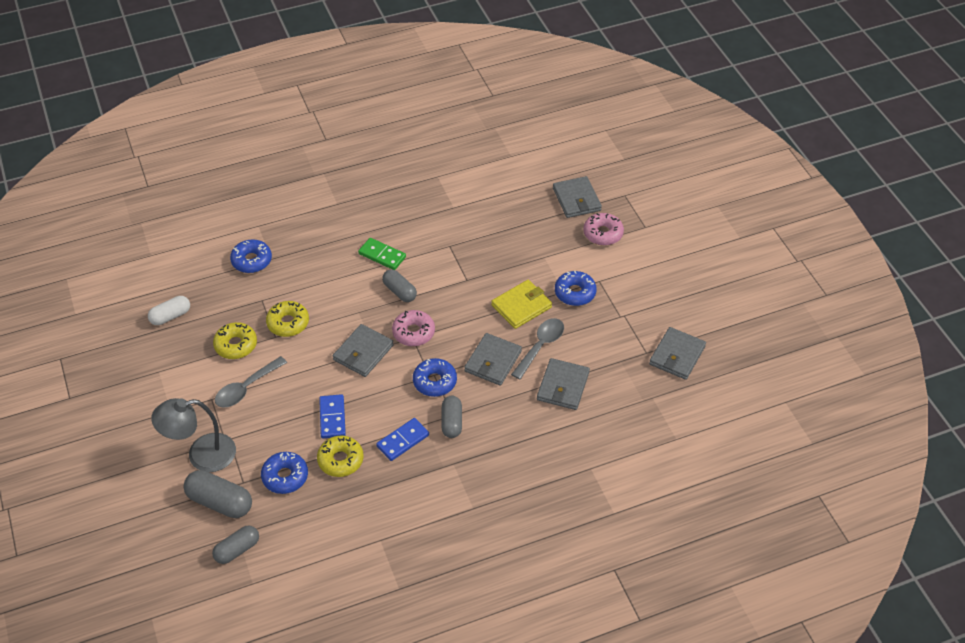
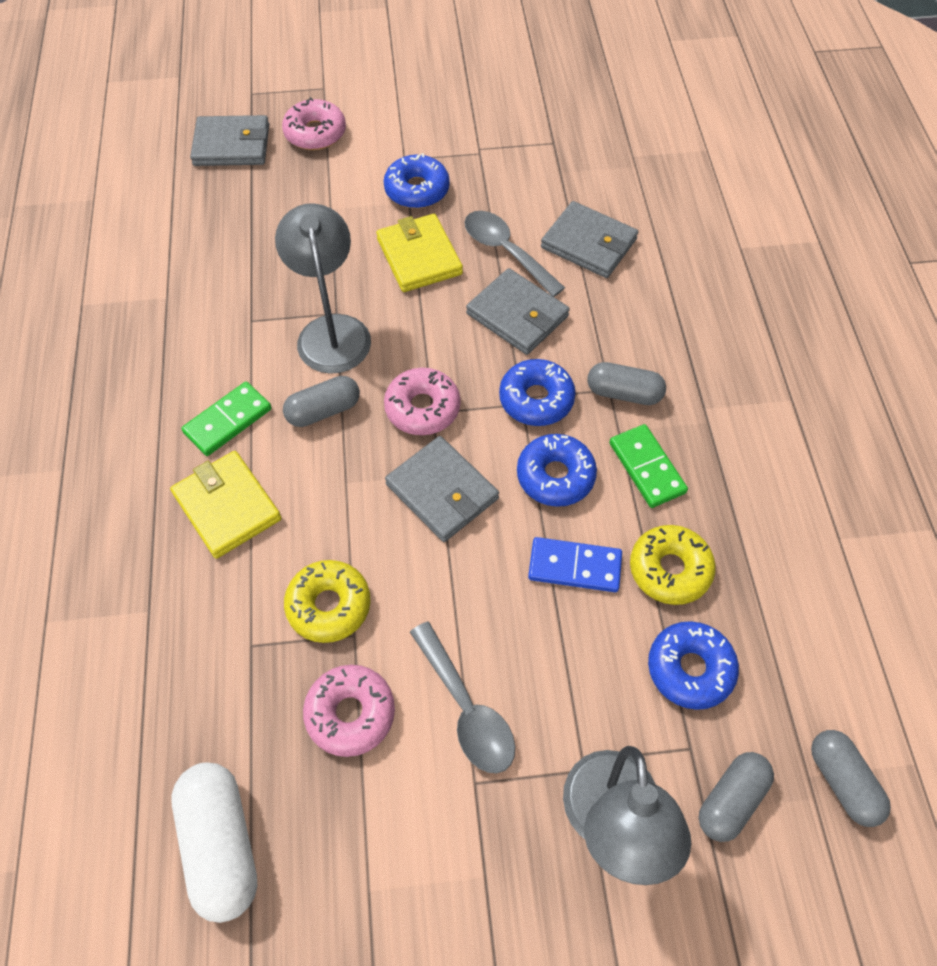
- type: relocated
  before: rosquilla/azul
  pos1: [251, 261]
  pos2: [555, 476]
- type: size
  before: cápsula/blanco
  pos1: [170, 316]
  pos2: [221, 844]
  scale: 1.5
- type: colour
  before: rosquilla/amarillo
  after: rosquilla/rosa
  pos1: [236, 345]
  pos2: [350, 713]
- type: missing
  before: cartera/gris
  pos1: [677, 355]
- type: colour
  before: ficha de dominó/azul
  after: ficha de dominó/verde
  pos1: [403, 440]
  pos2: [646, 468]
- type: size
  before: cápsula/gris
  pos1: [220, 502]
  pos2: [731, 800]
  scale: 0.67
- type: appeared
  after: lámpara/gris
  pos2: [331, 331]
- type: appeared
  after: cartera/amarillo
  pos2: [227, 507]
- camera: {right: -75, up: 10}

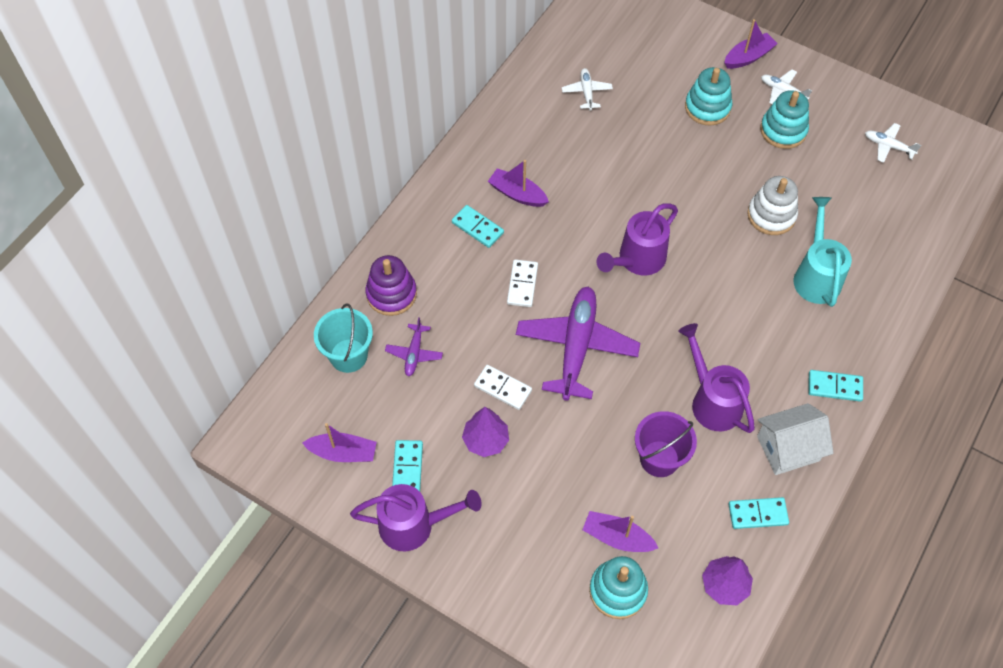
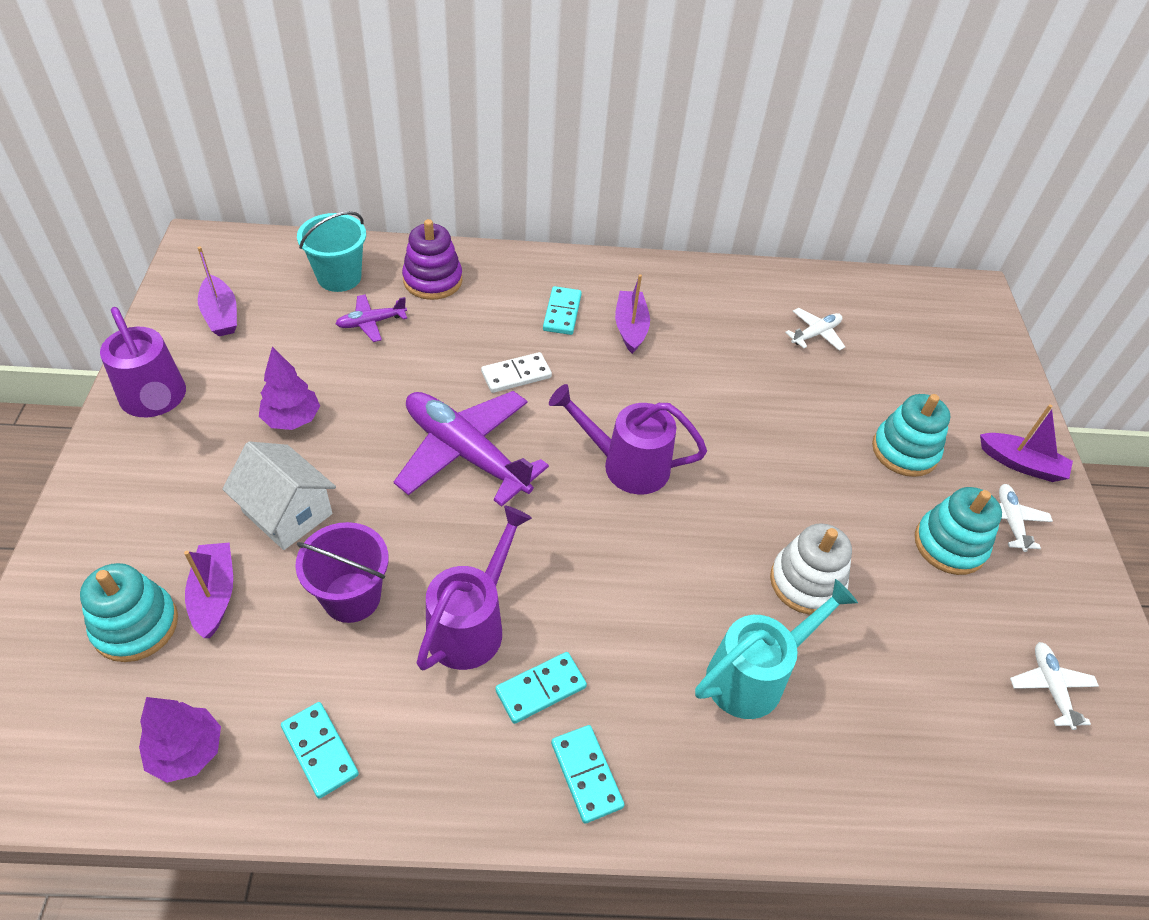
- type: spun
  before: avión/morado
  pos1: [576, 346]
  pos2: [465, 453]
  turn: -120
- type: missing
  before: ficha de dominó/blanco
  pos1: [503, 388]
- type: relocated
  before: casa/blanco
  pos1: [788, 448]
  pos2: [287, 513]
- type: relocated
  before: ficha de dominó/turquesa
  pos1: [408, 468]
  pos2: [541, 689]
- camera: {right: 55, up: -10}

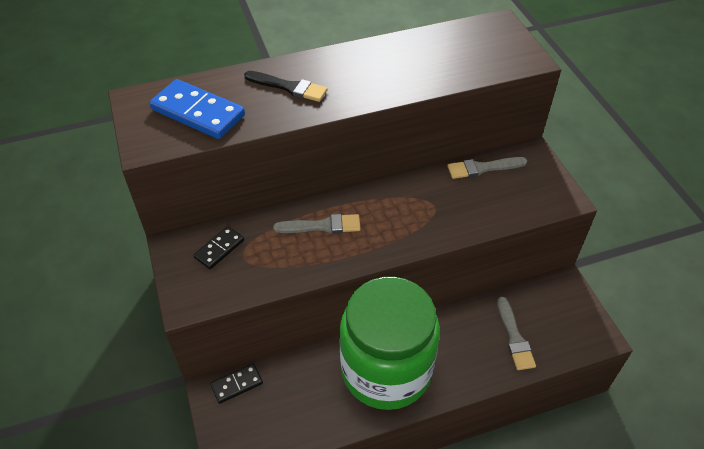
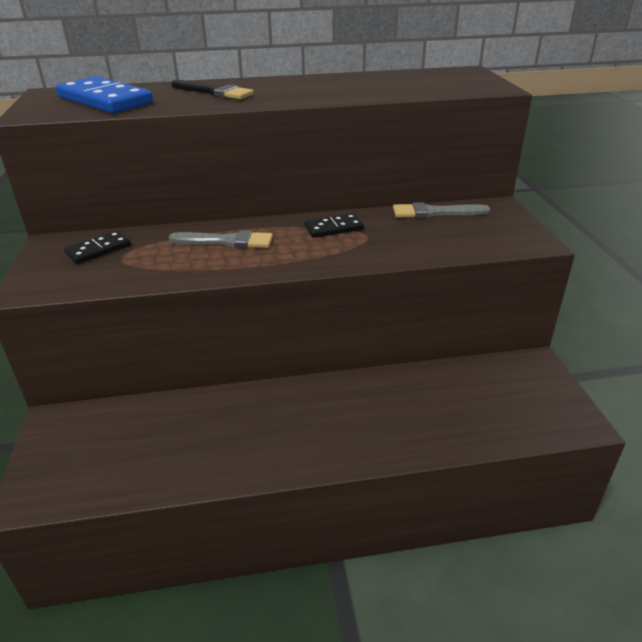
- type: missing
  before: tarro/verde
  pos1: [386, 370]
- type: missing
  before: pincel/gris
  pos1: [514, 337]
- type: relocated
  before: ficha de dominó/negro
  pos1: [237, 384]
  pos2: [334, 228]
- camera: {right: 10, up: -15}

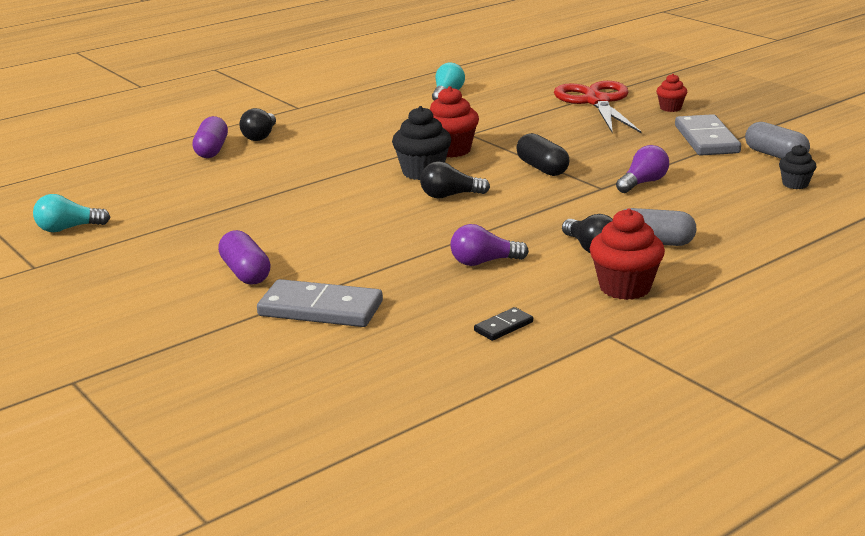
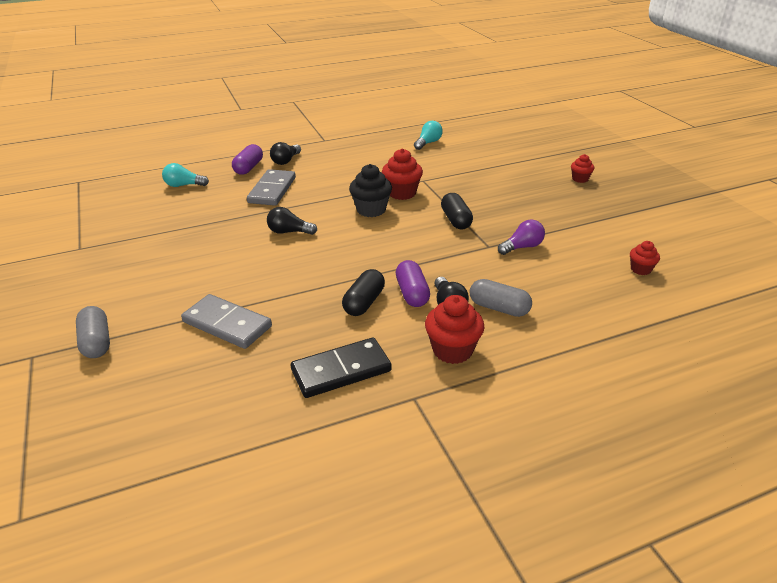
- type: missing
  before: tijeras/rojo
  pos1: [596, 102]
- type: relocated
  before: ficha de dominó/gris
  pos1: [706, 139]
  pos2: [272, 190]
- type: relocated
  before: cápsula/gris
  pos1: [775, 155]
  pos2: [96, 342]
- type: colour
  before: magdalena/negro
  after: magdalena/rojo
  pos1: [795, 184]
  pos2: [640, 269]
- type: relocated
  before: bombilla/negro
  pos1: [450, 196]
  pos2: [289, 232]
- type: relocated
  before: bombilla/turquesa
  pos1: [68, 228]
  pos2: [184, 185]
- type: exchanged
  before: bombilla/morado
  after: cápsula/negro
  pos1: [484, 262]
  pos2: [364, 302]
- type: relocated
  before: cápsula/morado
  pos1: [246, 273]
  pos2: [412, 293]
- type: size
  before: ficha de dominó/negro
  pos1: [503, 326]
  pos2: [341, 370]
  scale: 2.1
- camera: {right: 15, up: 10}

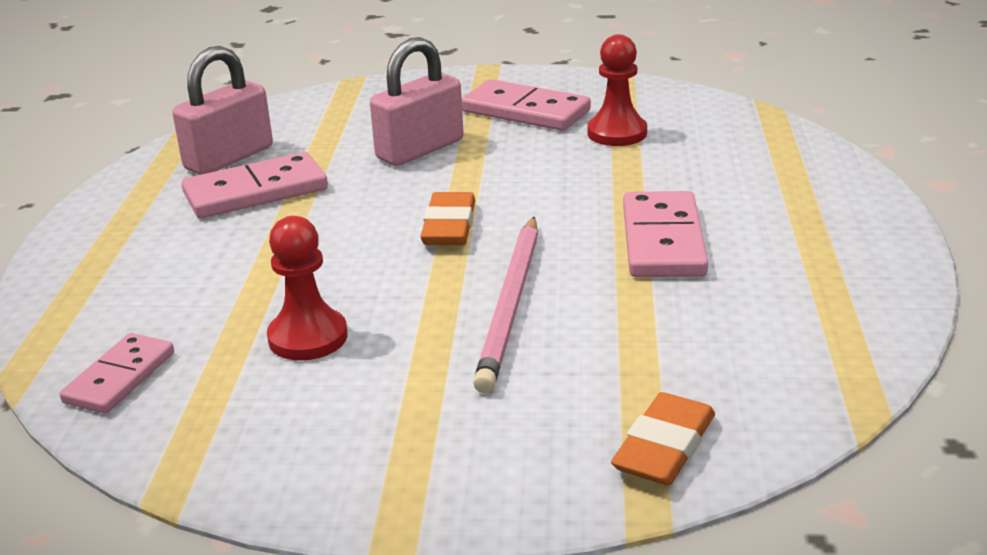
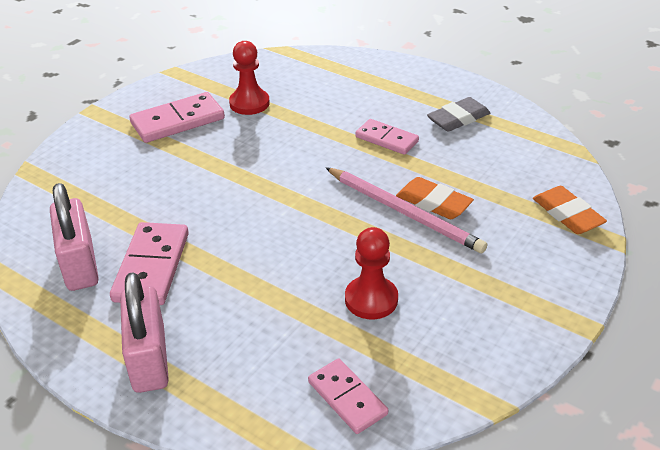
- type: relocated
  before: candado/rosa
  pos1: [420, 149]
  pos2: [149, 359]
- type: size
  before: ficha de dominó/rosa
  pos1: [663, 240]
  pos2: [386, 139]
  scale: 0.66
- type: relocated
  before: goma de borrar/naranja
  pos1: [449, 226]
  pos2: [433, 203]
- type: appeared
  after: goma de borrar/gris
  pos2: [458, 118]
- camera: {right: -60, up: 10}

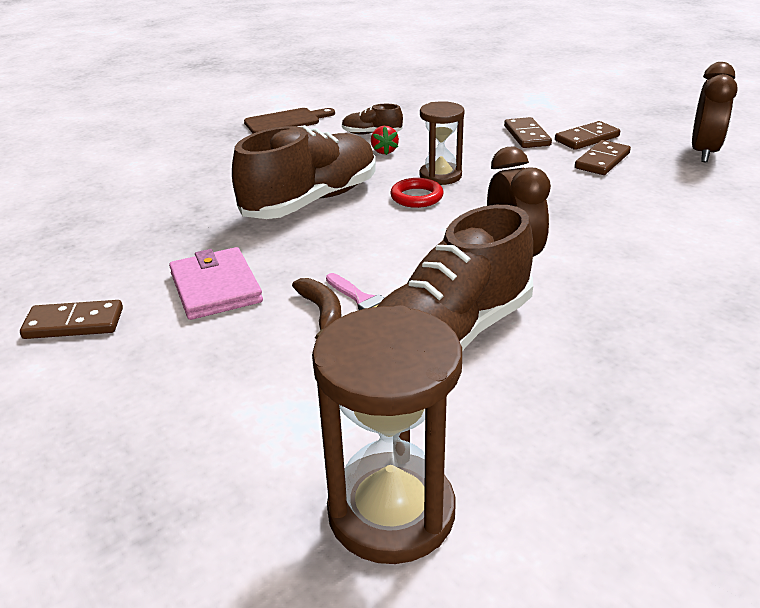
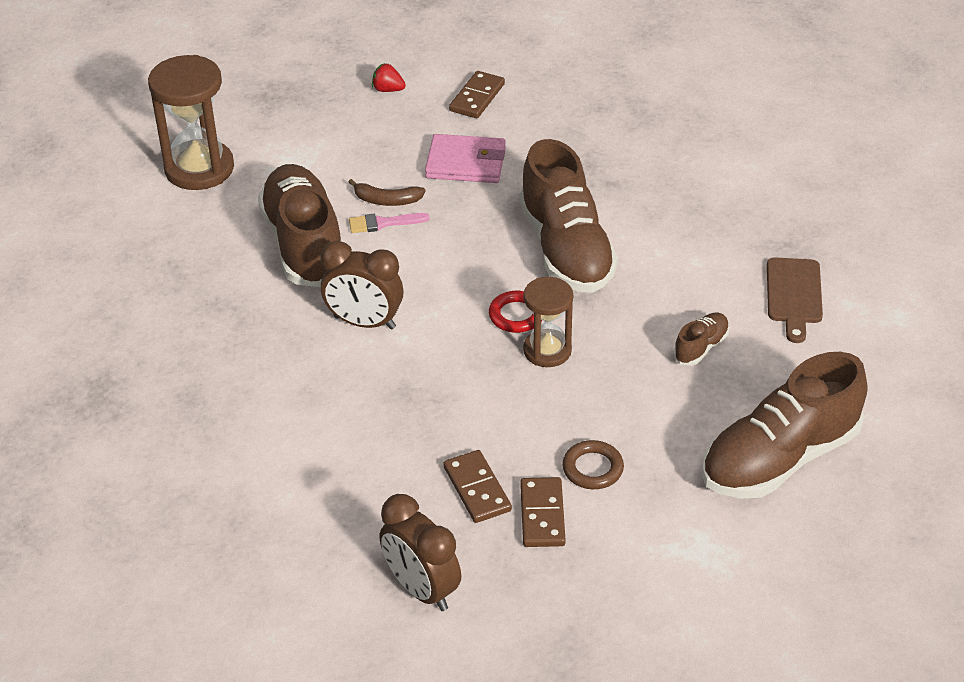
- type: exchanged
  before: ficha de dominó/marrón
  after: anillo/marrón
  pos1: [526, 136]
  pos2: [592, 468]
- type: relocated
  before: fresa/rojo
  pos1: [384, 151]
  pos2: [388, 90]
- type: appeared
  after: zapato/marrón
  pos2: [779, 458]
- camera: {right: 120, up: 10}

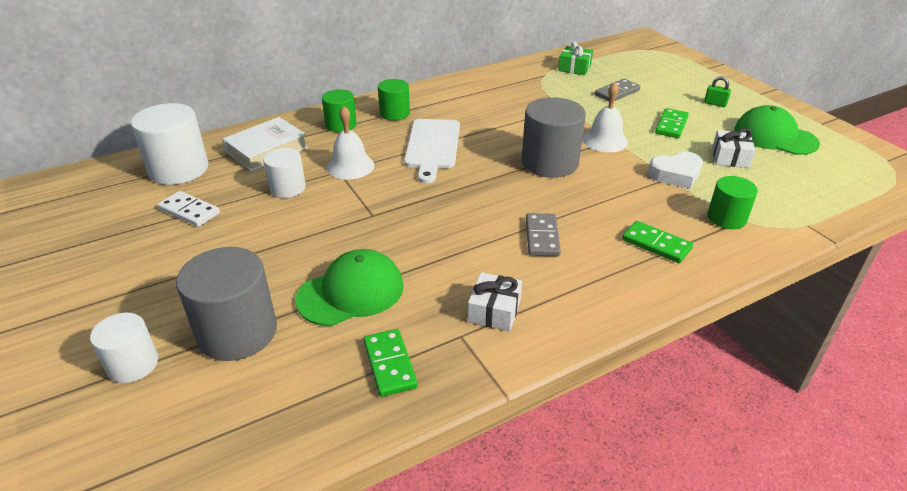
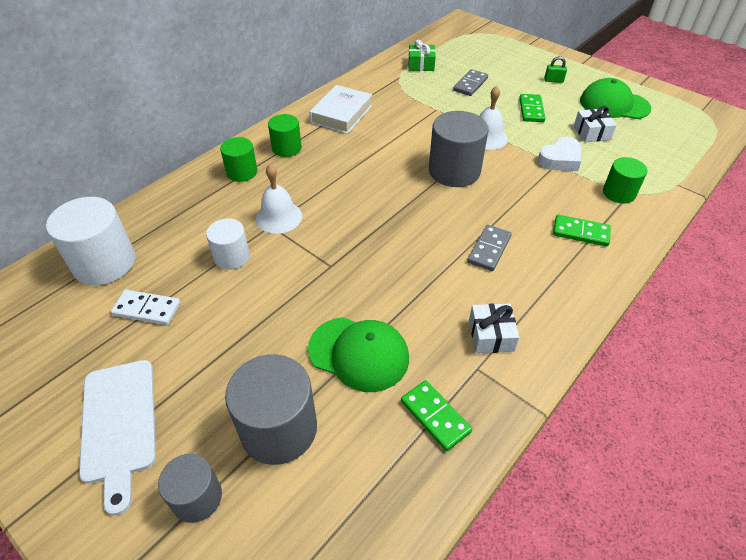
- type: relocated
  before: libro/blanco
  pos1: [267, 150]
  pos2: [341, 114]
- type: relocated
  before: tabla de cortar/blanco
  pos1: [432, 146]
  pos2: [119, 424]
- type: spun
  before: ficha de dominó/gris
  pos1: [542, 237]
  pos2: [489, 249]
  turn: 45
- type: spun
  before: gorra/verde
  pos1: [351, 292]
  pos2: [359, 353]
  turn: 75
- type: colour
  before: cilindro/blanco
  after: cilindro/gris
  pos1: [133, 364]
  pos2: [197, 497]
- camera: {right: -20, up: 10}

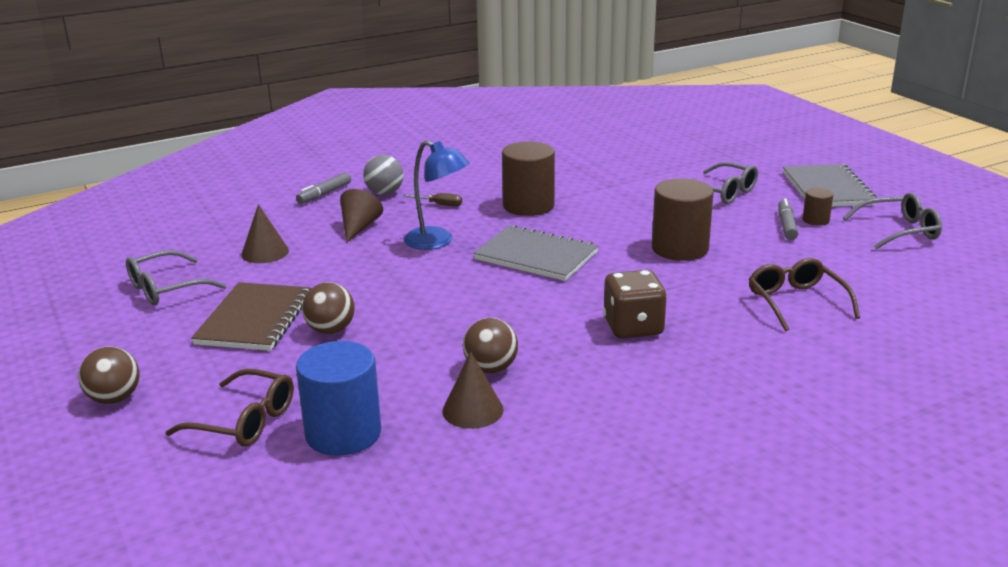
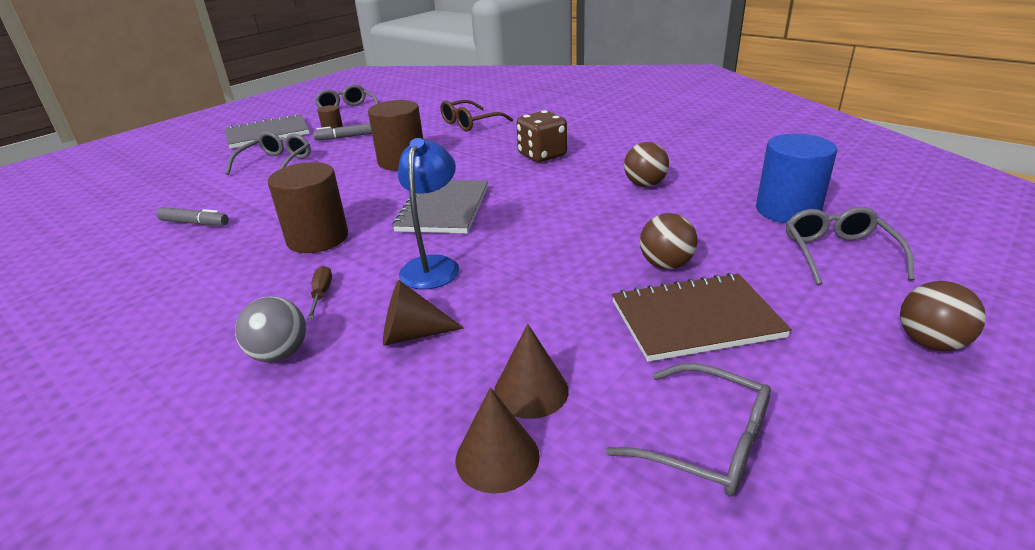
- type: relocated
  before: rotulador/gris
  pos1: [324, 194]
  pos2: [195, 223]
- type: relocated
  before: cono/marrón
  pos1: [472, 410]
  pos2: [497, 457]
- type: colour
  before: gafas/marrón
  after: gafas/gris
  pos1: [244, 421]
  pos2: [838, 253]
- camera: {right: -110, up: 5}

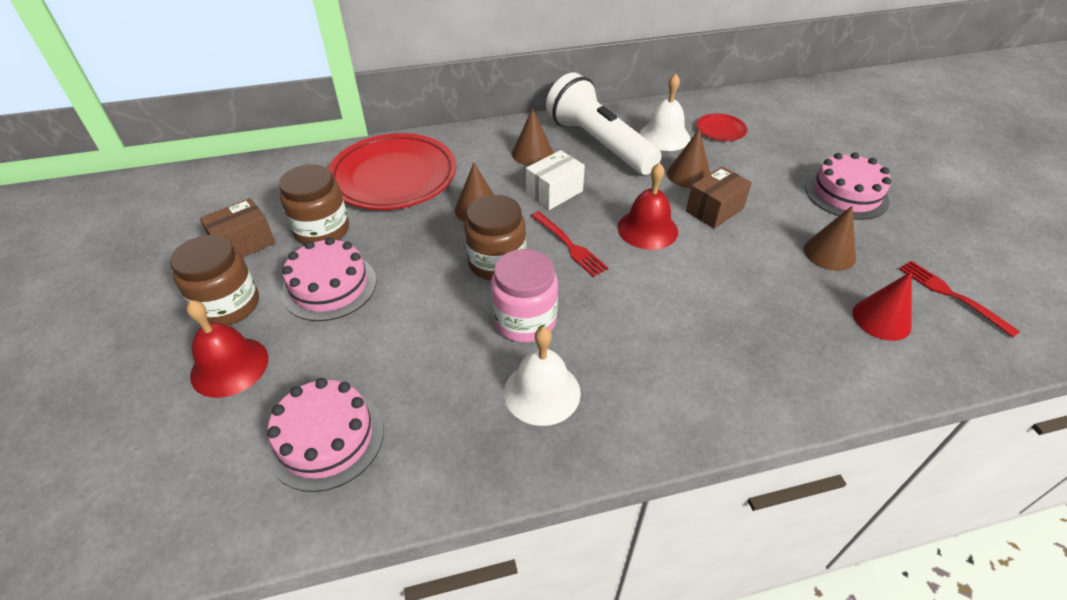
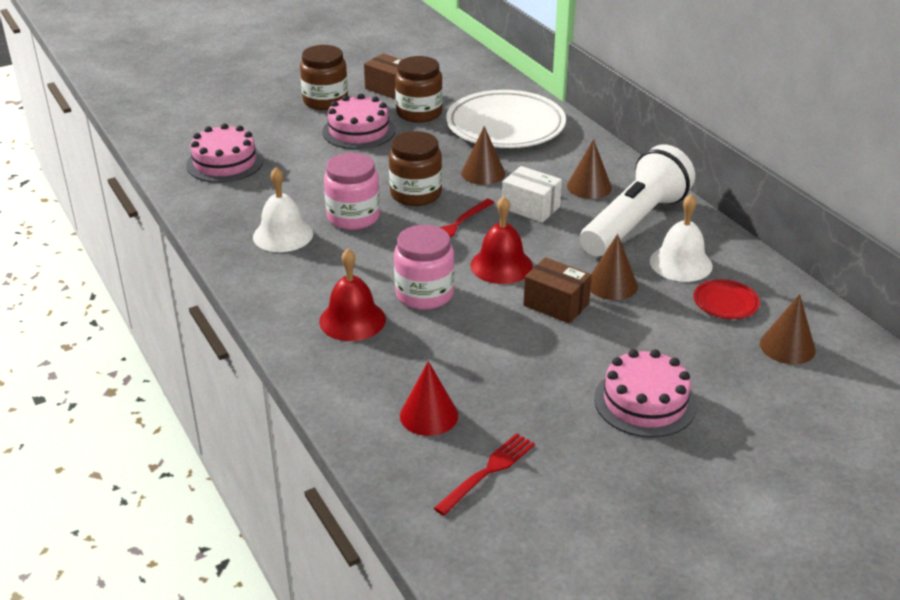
- type: colour
  before: plato/rojo
  after: plato/blanco
  pos1: [394, 177]
  pos2: [505, 126]
- type: relocated
  before: cono/marrón
  pos1: [829, 253]
  pos2: [787, 346]
- type: relocated
  before: campana/rojo
  pos1: [229, 366]
  pos2: [352, 320]
- type: appeared
  after: tarro/rosa
  pos2: [424, 294]
- camera: {right: 75, up: -10}

